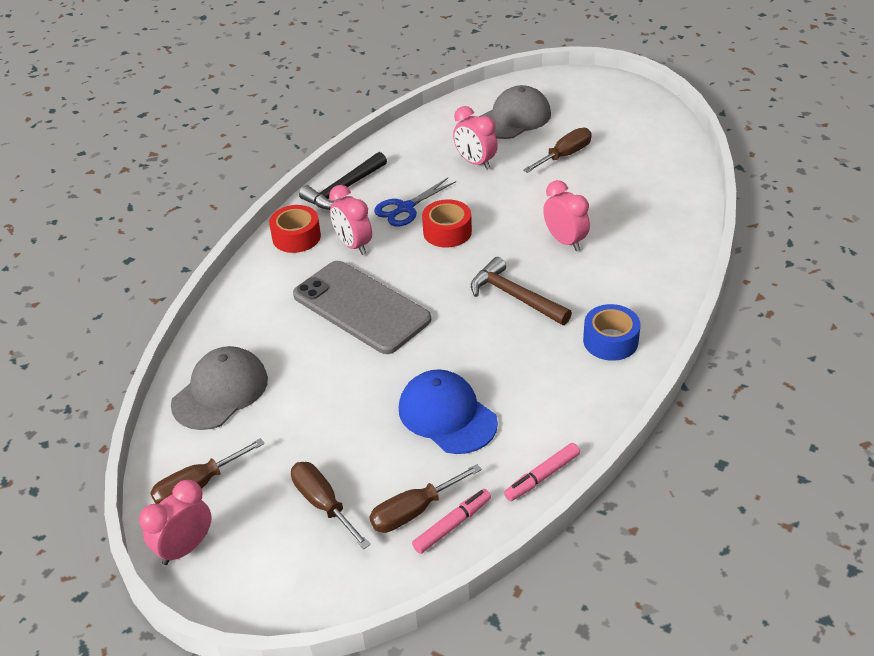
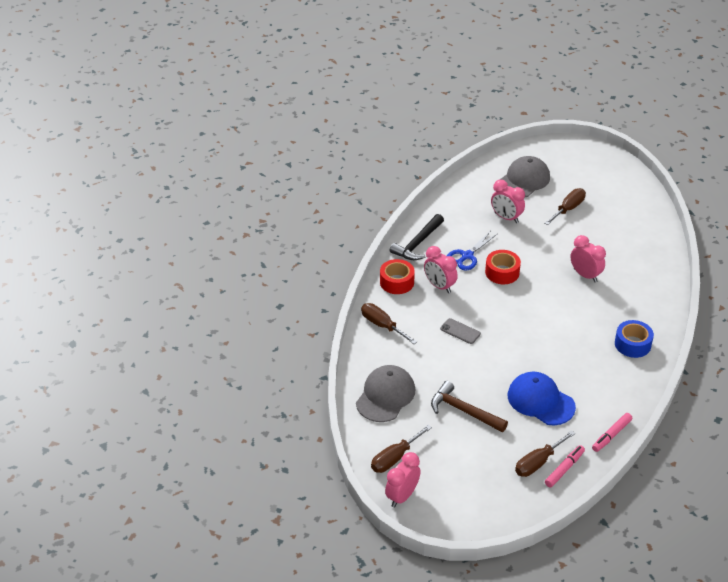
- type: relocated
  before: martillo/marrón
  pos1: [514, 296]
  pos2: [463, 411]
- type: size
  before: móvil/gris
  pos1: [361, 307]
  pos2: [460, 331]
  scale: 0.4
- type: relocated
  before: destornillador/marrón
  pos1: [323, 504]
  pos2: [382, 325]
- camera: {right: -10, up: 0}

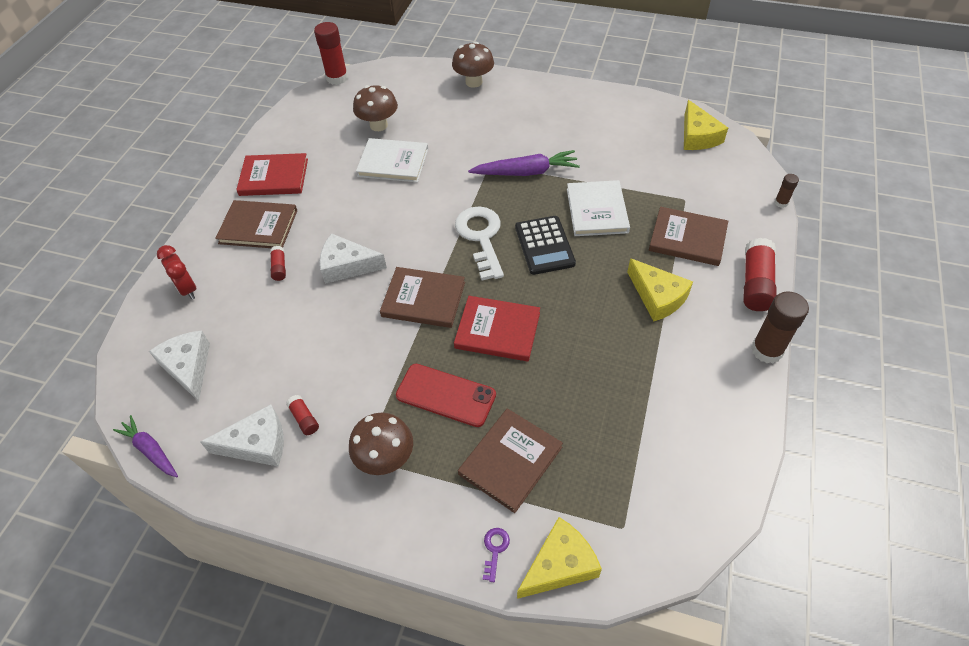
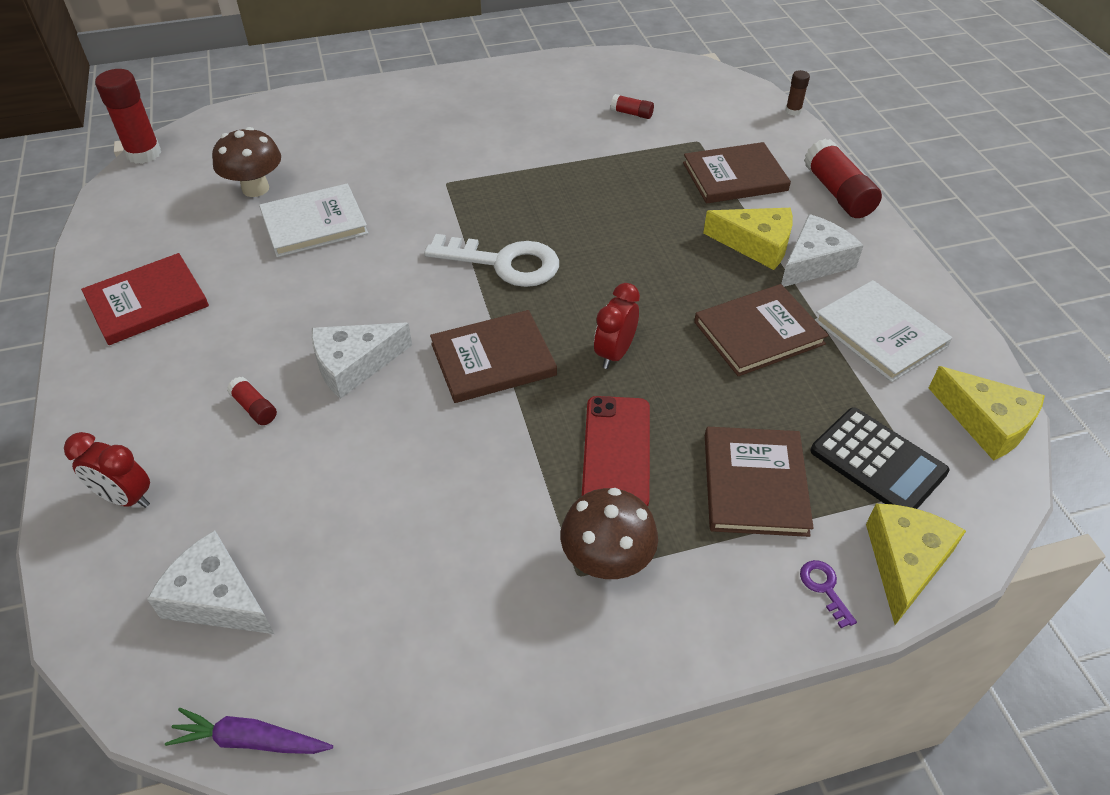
- type: missing
  before: seta/marrón
  pos1: [474, 82]
- type: relocated
  before: queso/amarillo
  pos1: [697, 136]
  pos2: [986, 423]
- type: missing
  before: zanahoria/morado
  pos1: [526, 172]
- type: relocated
  before: libro/blanco
  pos1: [597, 210]
  pos2: [880, 333]
- type: relocated
  before: libro/marrón
  pos1: [258, 227]
  pos2: [758, 333]
- type: spun
  before: llave/blanco
  pos1: [481, 237]
  pos2: [505, 263]
  turn: 150
- type: relocated
  before: calculadora/negro
  pos1: [544, 245]
  pos2: [877, 462]
- type: missing
  before: barra de pegamento/marrón
  pos1: [767, 350]
- type: exchanged
  before: libro/rojo
  after: despertador/rojo
  pos1: [497, 330]
  pos2: [614, 353]
- type: spun
  before: móvil/rojo
  pos1: [446, 395]
  pos2: [616, 452]
  turn: -75
- type: relocated
  before: barra de pegamento/rojo
  pos1: [304, 419]
  pos2: [632, 113]
- type: relocated
  before: queso/blanco
  pos1: [257, 444]
  pos2: [814, 262]
- camera: {right: -35, up: -5}

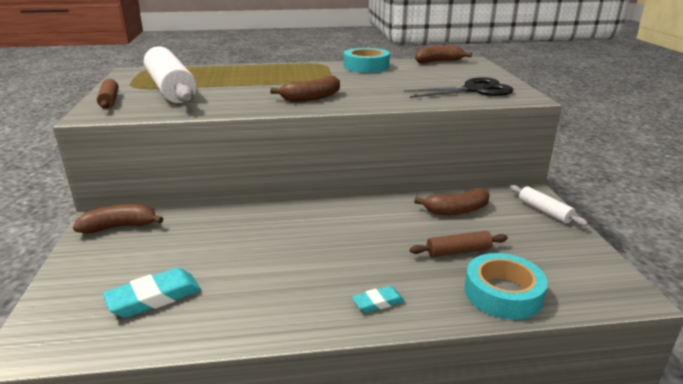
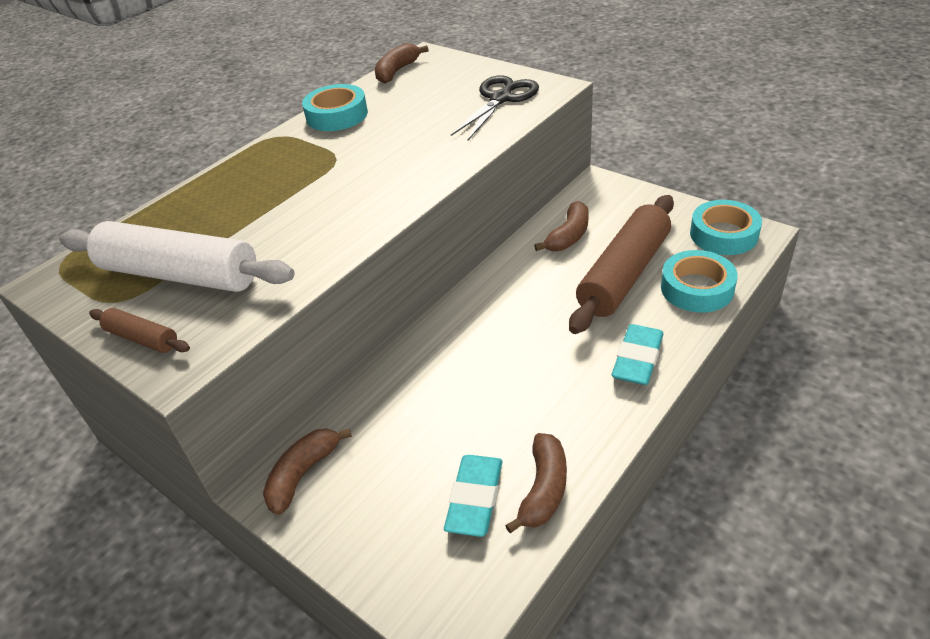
- type: relocated
  before: plátano/marrón
  pos1: [311, 98]
  pos2: [544, 489]
- type: missing
  before: rodillo/blanco
  pos1: [544, 211]
- type: size
  before: rodillo/marrón
  pos1: [458, 251]
  pos2: [623, 274]
  scale: 2.19
- type: size
  before: goma de borrar/turquesa
  pos1: [378, 302]
  pos2: [637, 359]
  scale: 1.73
- type: appeared
  after: cinta adhesiva/turquesa
  pos2: [723, 234]
- camera: {right: -40, up: 15}

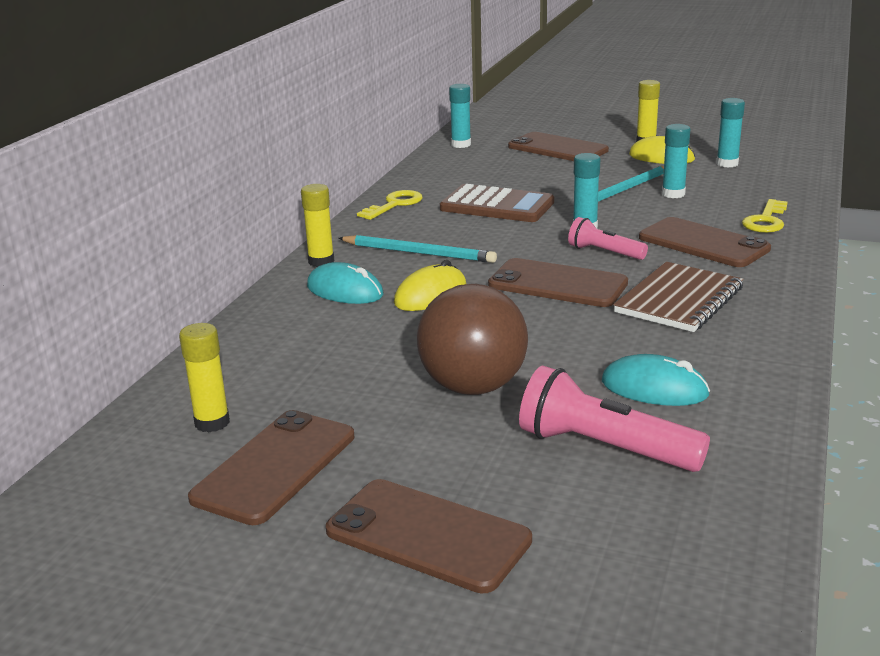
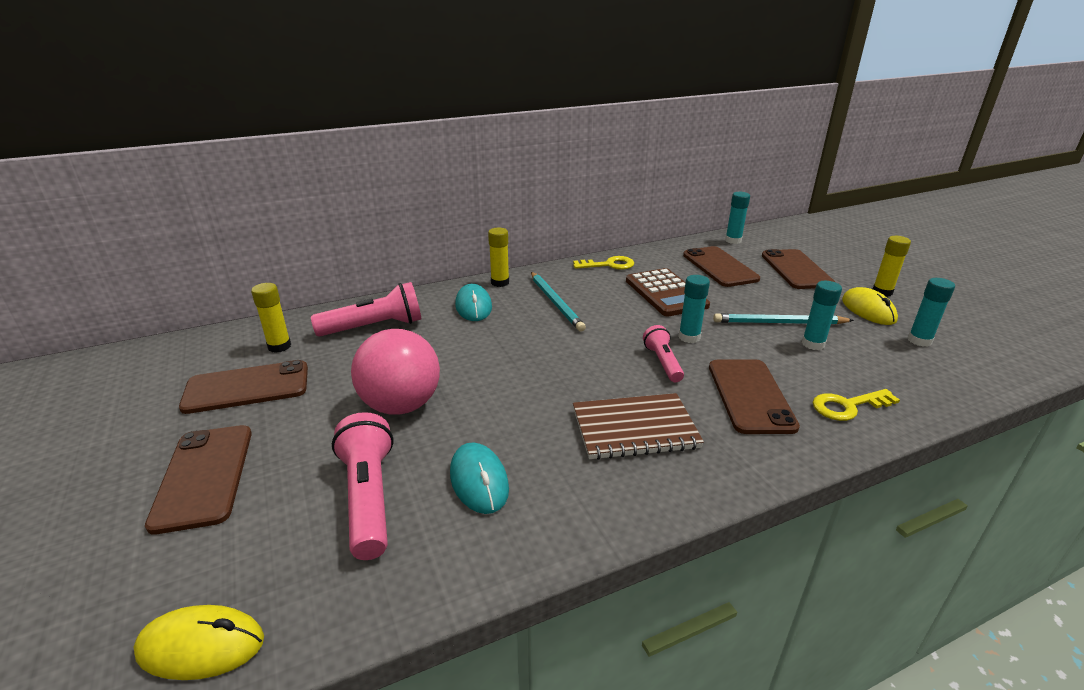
- type: relocated
  before: móvil/marrón
  pos1: [557, 284]
  pos2: [719, 267]
- type: relocated
  before: ratón/amarillo
  pos1: [430, 295]
  pos2: [201, 646]
- type: colour
  before: pelota/marrón
  after: pelota/rosa
  pos1: [473, 387]
  pos2: [401, 405]
- type: appeared
  after: lámpara de mano/rosa
  pos2: [374, 327]
- camera: {right: 45, up: 5}

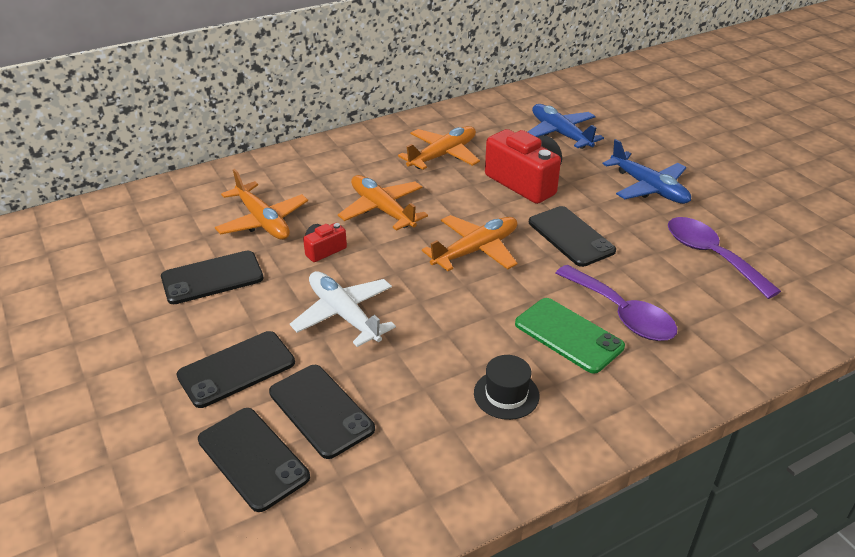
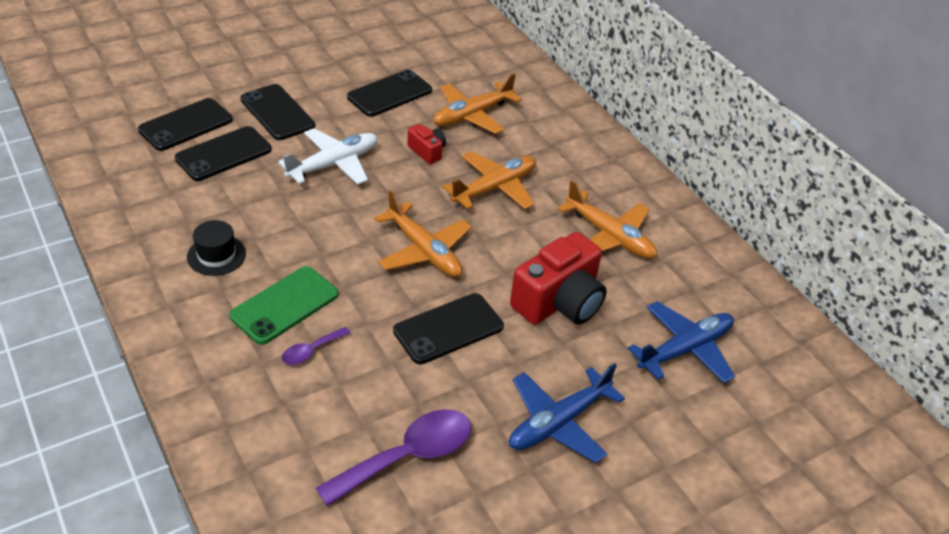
- type: spun
  before: móvil/negro
  pos1: [212, 278]
  pos2: [389, 94]
  turn: 75
- type: size
  before: cuchara/morado
  pos1: [621, 314]
  pos2: [311, 351]
  scale: 0.5
- camera: {right: 85, up: 5}

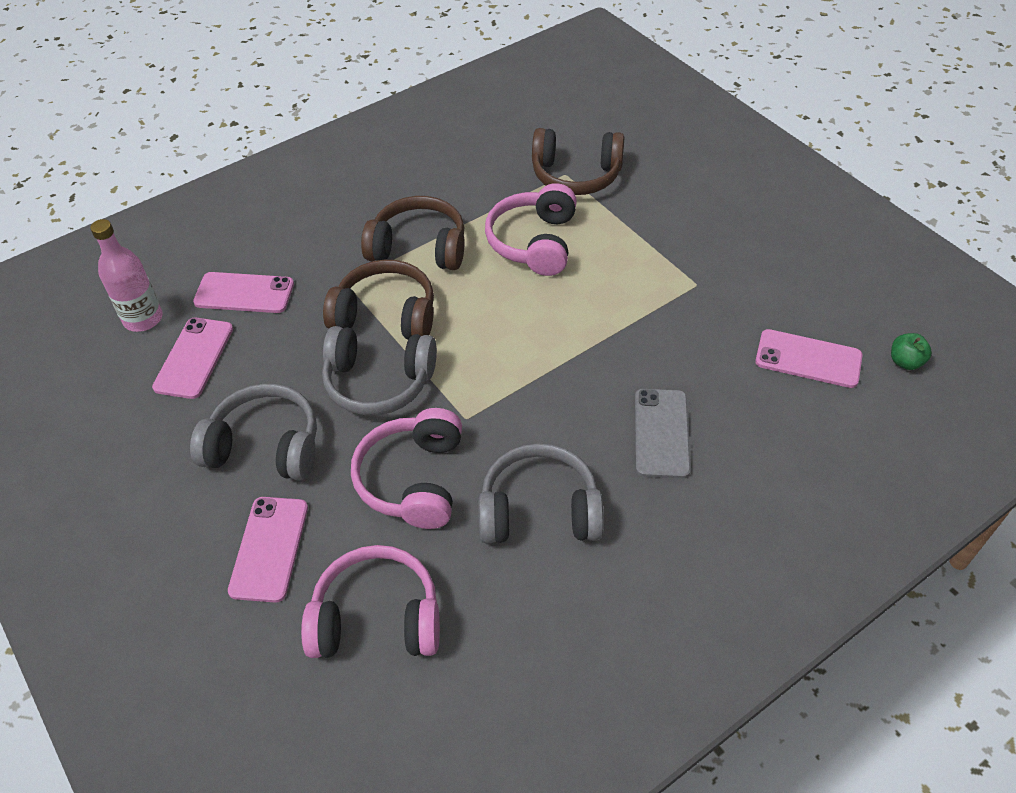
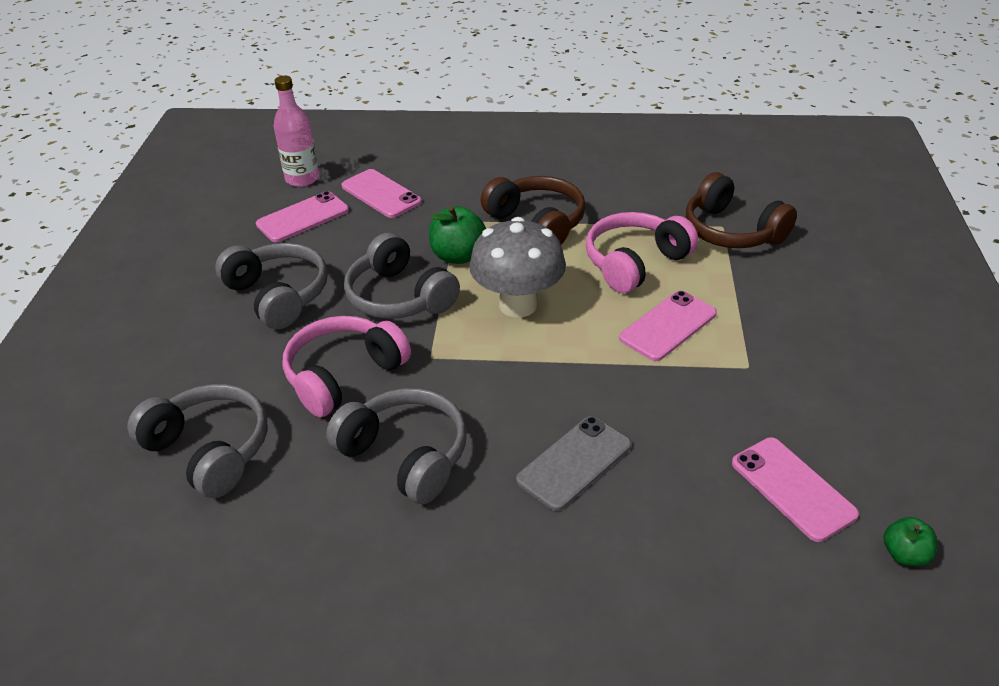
- type: exchanged
  before: auriculares/marrón
  after: manzana/verde
  pos1: [386, 315]
  pos2: [458, 256]
- type: relocated
  before: móvil/rosa
  pos1: [269, 548]
  pos2: [668, 326]
- type: colour
  before: auriculares/rosa
  after: auriculares/gris
  pos1: [377, 618]
  pos2: [210, 450]
- type: appeared
  after: seta/gris
  pos2: [518, 305]
- camera: {right: 40, up: -10}

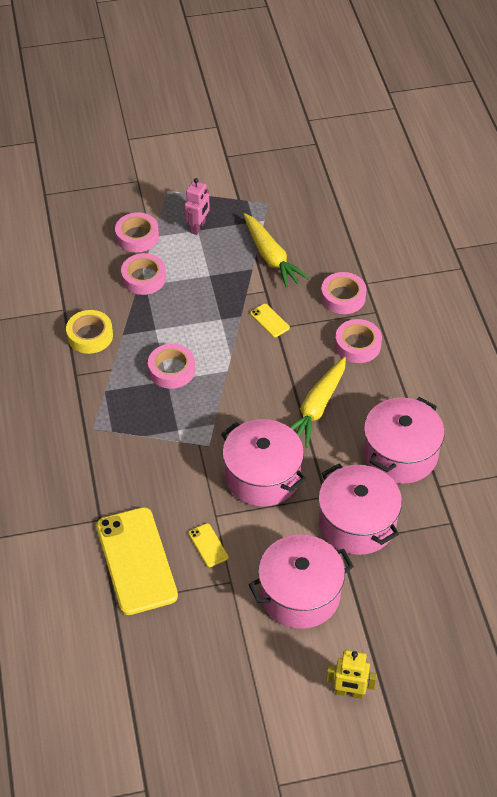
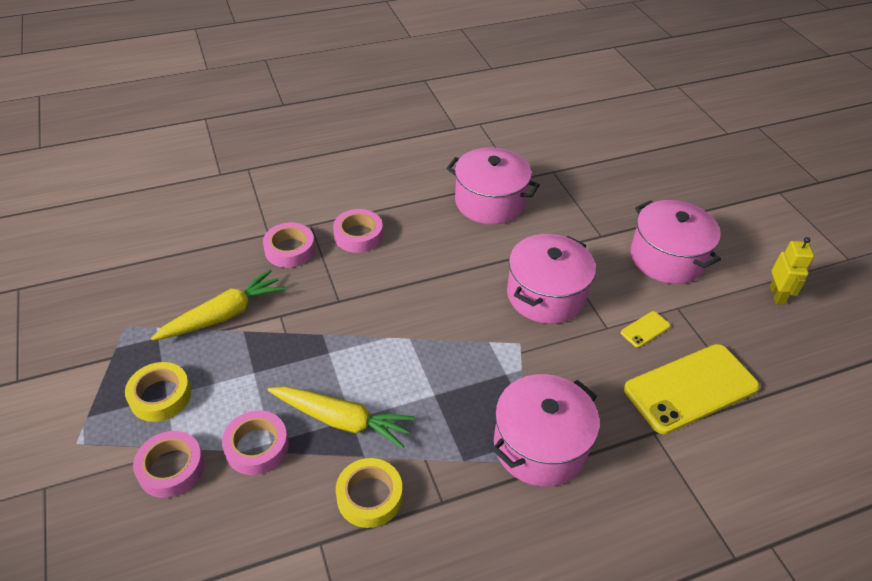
- type: exchanged
  before: robot/rosa
  after: cinta adhesiva/amarillo
  pos1: [198, 227]
  pos2: [160, 396]
- type: missing
  before: móvil/amarillo
  pos1: [269, 320]
- type: missing
  before: cinta adhesiva/rosa
  pos1: [171, 370]
- type: relocated
  before: zanahoria/amarillo
  pos1: [317, 408]
  pos2: [342, 420]
- type: relocated
  before: olla/rosa
  pos1: [357, 523]
  pos2: [540, 445]
- type: relocated
  before: robot/amarillo
  pos1: [349, 692]
  pos2: [777, 295]
- camera: {right: -100, up: -5}

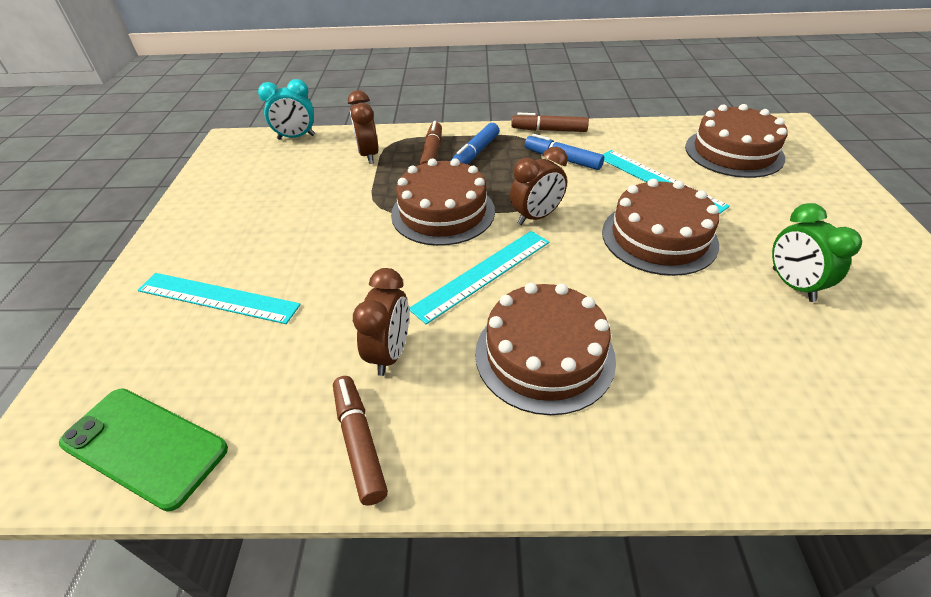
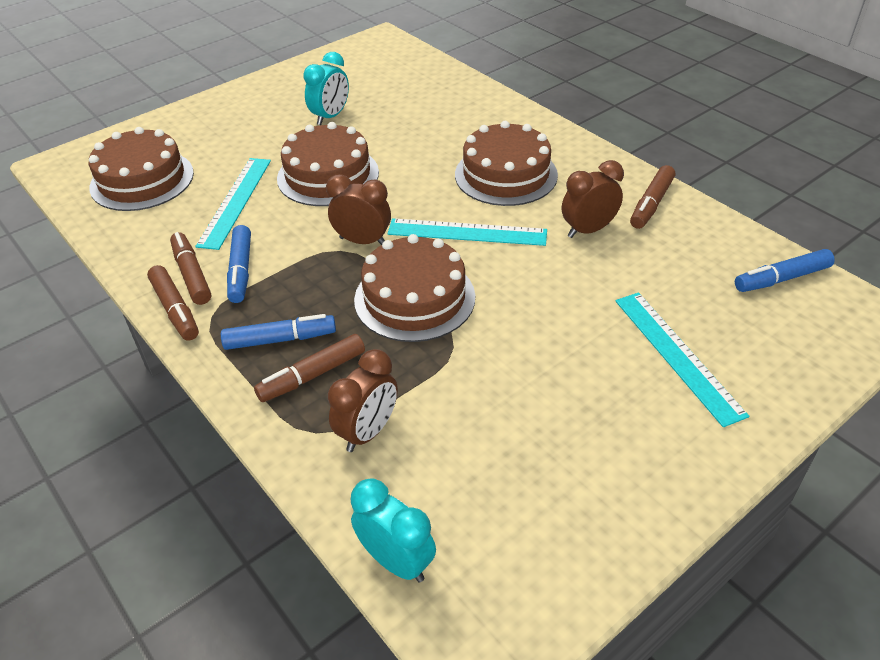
- type: colour
  before: despertador/verde
  after: despertador/turquesa
  pos1: [792, 285]
  pos2: [330, 117]
- type: exchanged
  before: móvil/verde
  after: rotulador/azul
  pos1: [145, 446]
  pos2: [782, 279]
- type: appeared
  after: rotulador/marrón
  pos2: [192, 275]
- camera: {right: -130, up: 0}

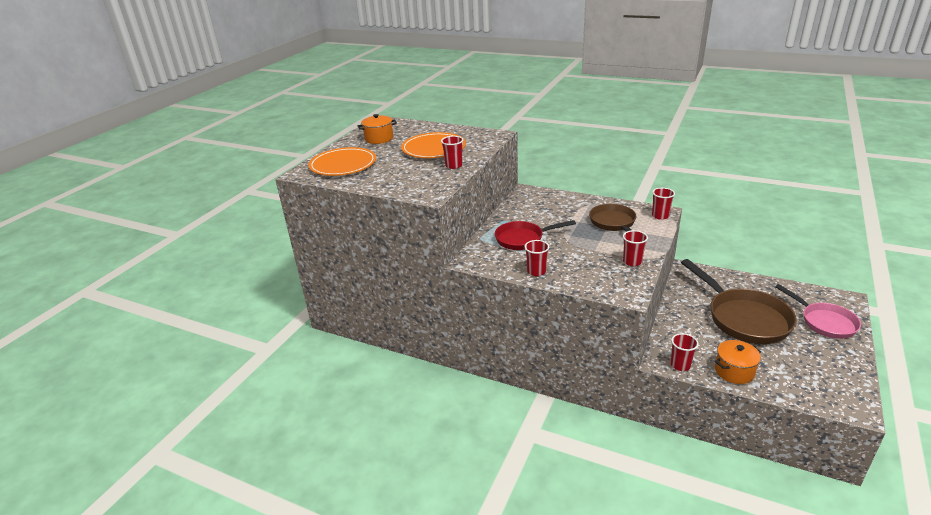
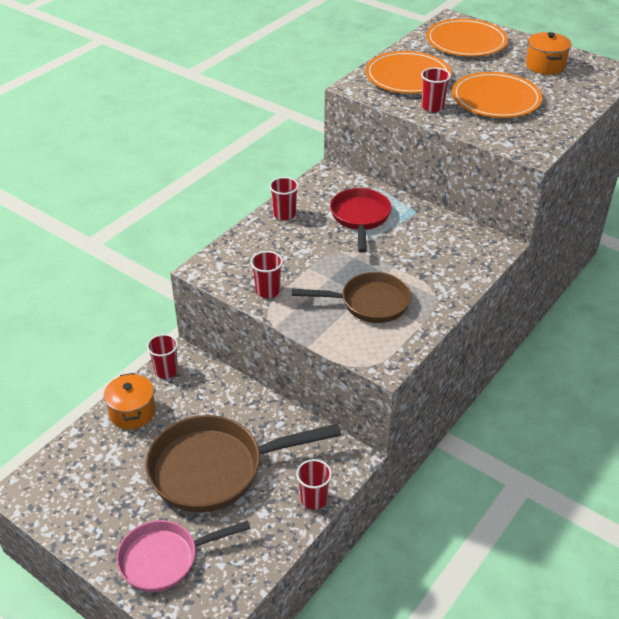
- type: relocated
  before: vaso/rojo
  pos1: [660, 216]
  pos2: [313, 499]
- type: appeared
  after: plato/naranja
  pos2: [408, 76]
- camera: {right: 100, up: 10}

